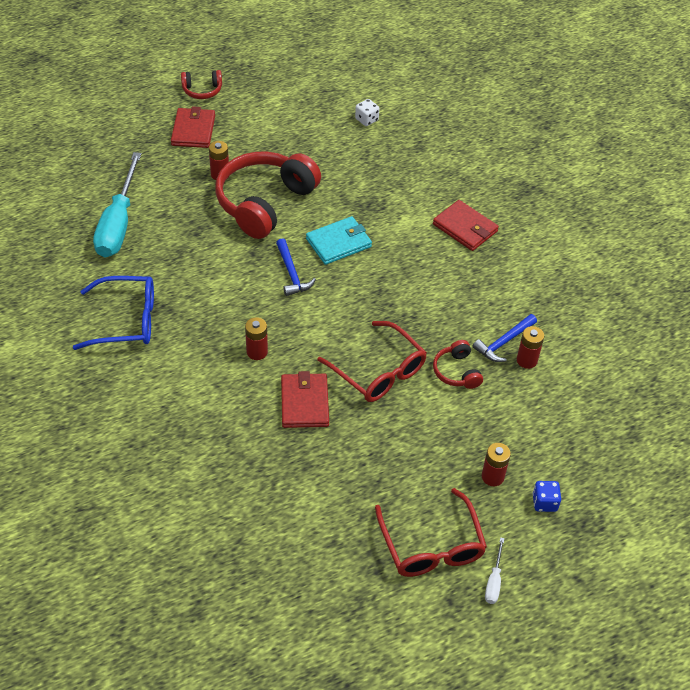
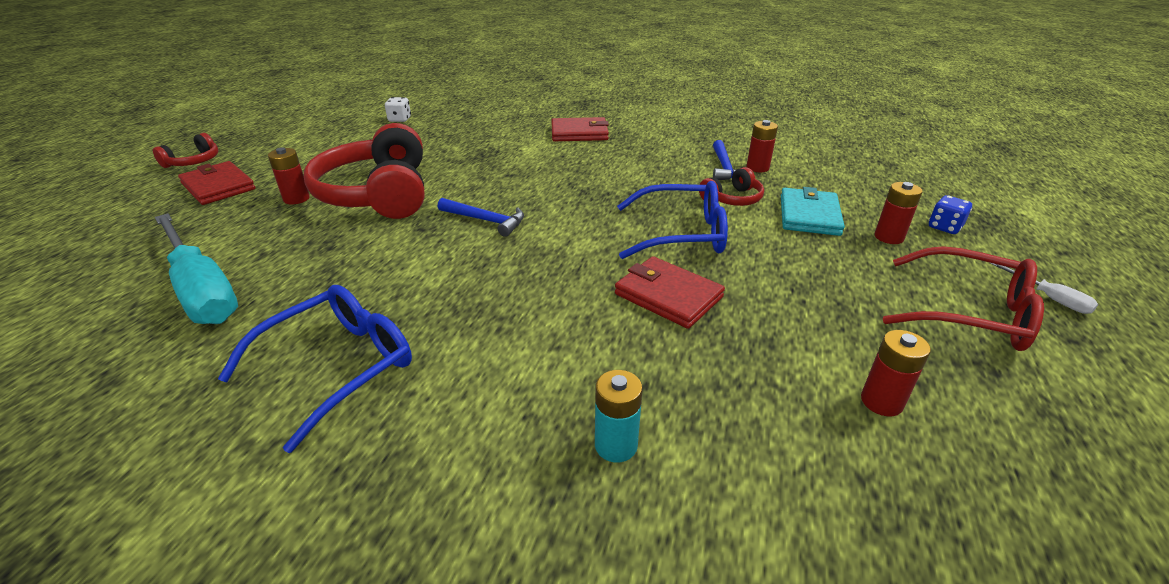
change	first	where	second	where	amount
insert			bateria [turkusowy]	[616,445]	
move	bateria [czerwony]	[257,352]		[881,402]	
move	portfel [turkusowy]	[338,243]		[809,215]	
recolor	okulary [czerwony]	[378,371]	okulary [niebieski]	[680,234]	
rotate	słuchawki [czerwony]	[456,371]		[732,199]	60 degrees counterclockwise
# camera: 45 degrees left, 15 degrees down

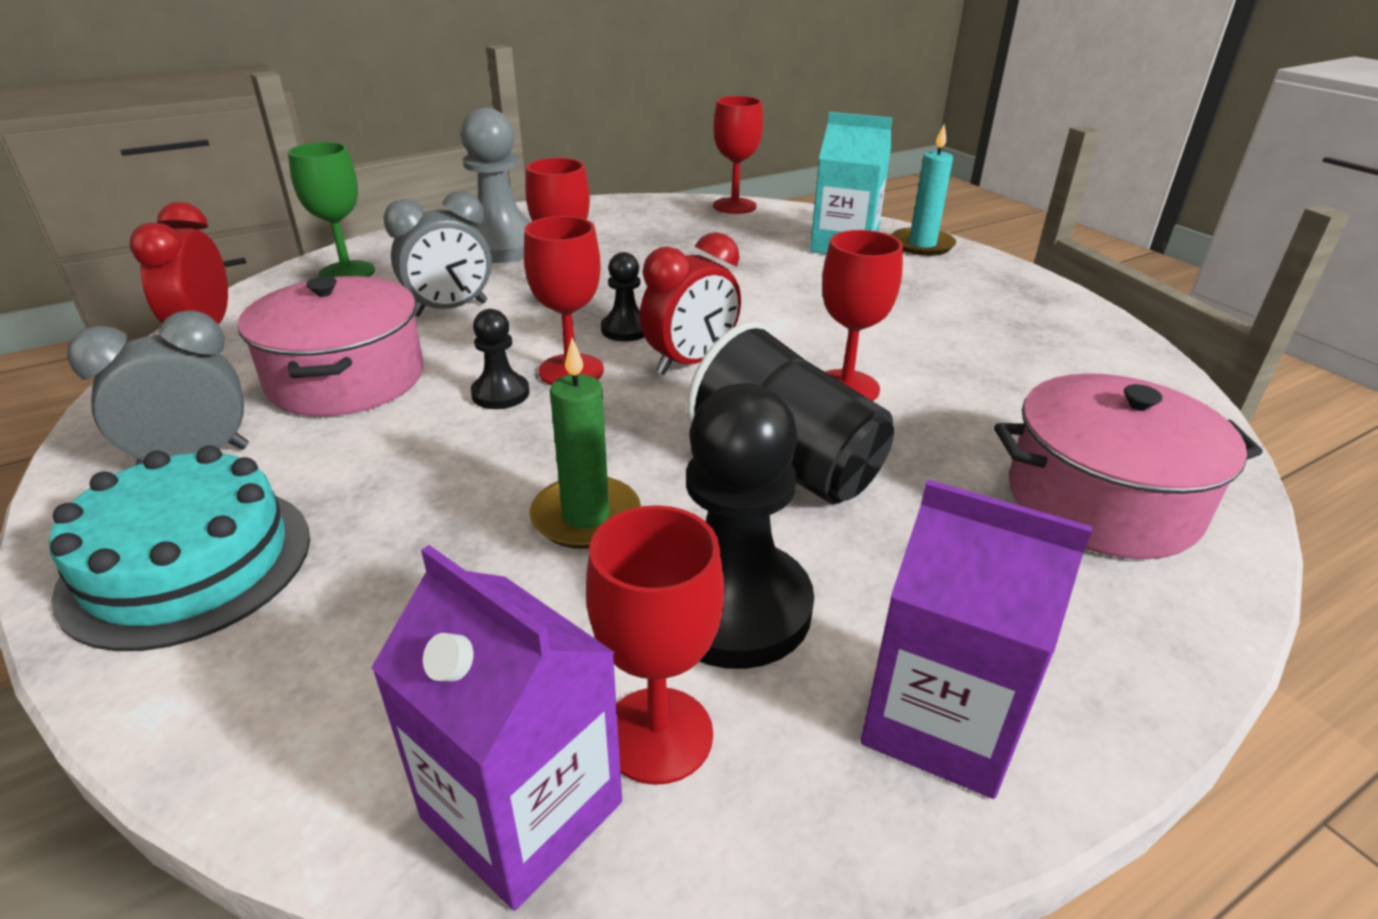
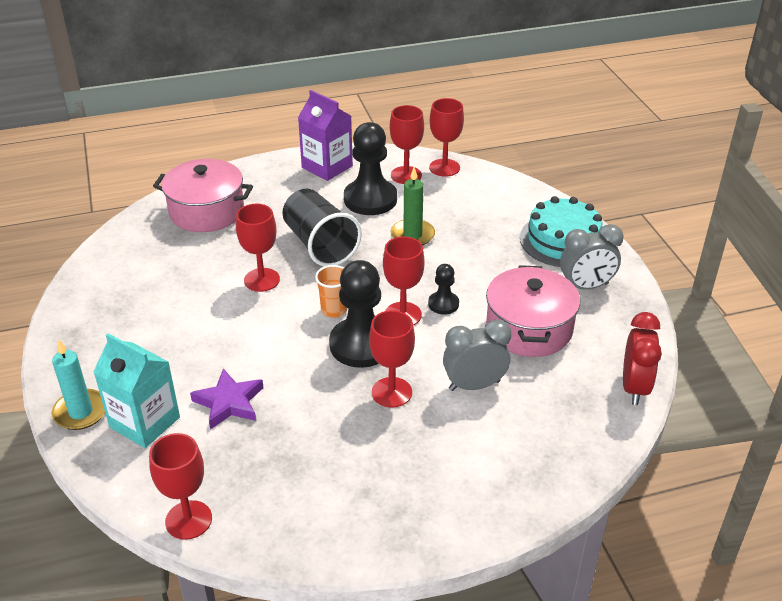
change	first	where	second	where	amount
delete	kielich [zielony]	[347,272]			
delete	pionek [szary]	[501,247]			
insert			gwiazda [fioletowy]	[229,402]	
replace	karton mleka [fioletowy]	[522,810]	kielich [czerwony]	[444,168]	
replace	budzik [czerwony]	[690,363]	szklanka [pomarańczowy]	[334,310]	
resize	pionek [czarny]	[626,329]		[361,345]	x1.98
# camera: 165 degrees left, 5 degrees up

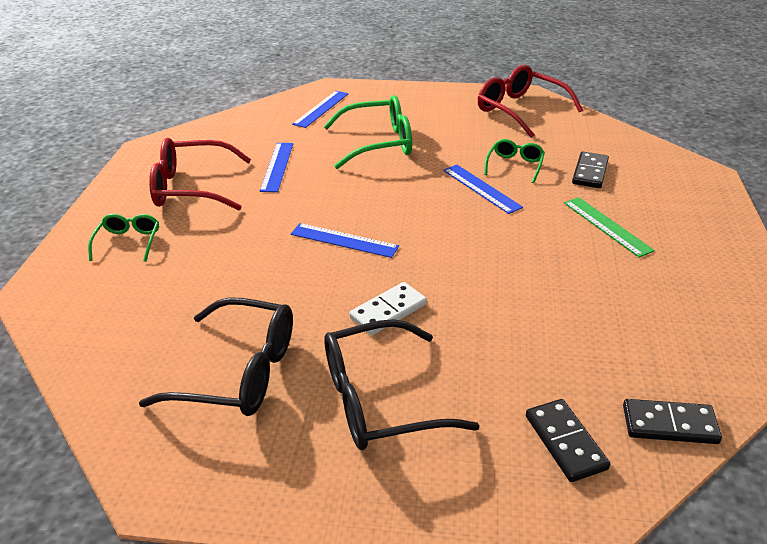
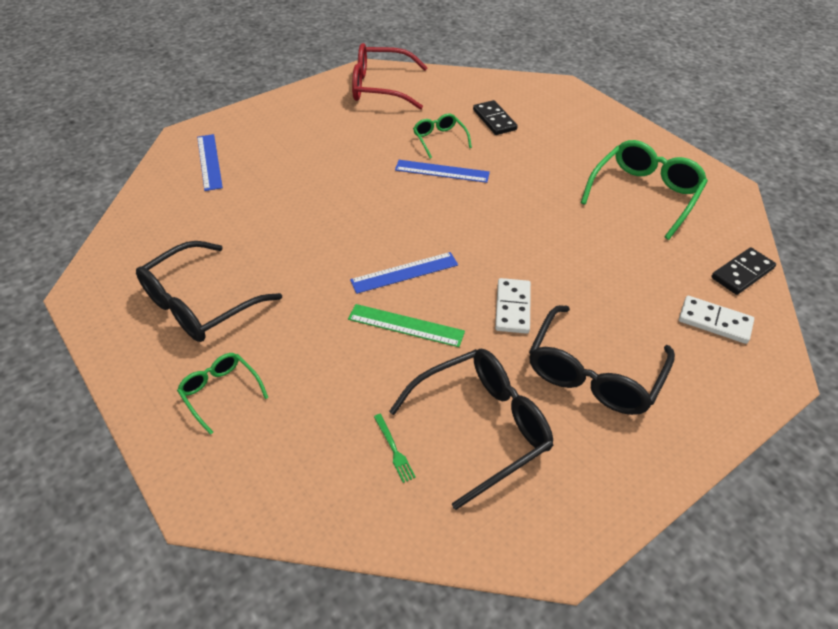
change	first	where	second	where	amount
delete	linijka [niebieski]	[277,166]			
insert			widelec [zielony]	[393,449]	
move	okulary [zielony]	[379,143]		[645,194]	
move	linijka [zielony]	[606,226]		[406,325]	
recolor	okulary [czerwony]	[191,187]	okulary [czarny]	[199,304]	
recolor	kostka domina [czarny]	[565,442]	kostka domina [biały]	[714,321]	
# camera: 45 degrees left, 10 degrees up

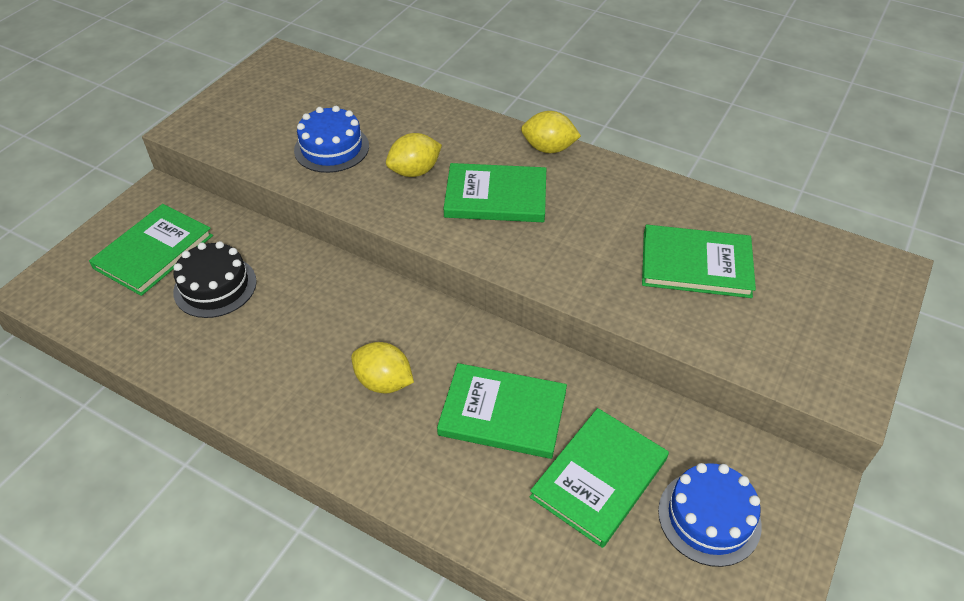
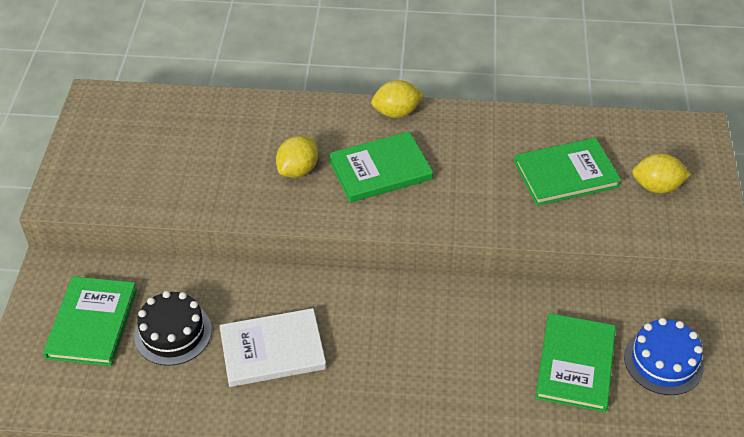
change	first	where	second	where	amount
delete	tort [niebieski]	[331,148]			
delete	książka [zielony]	[502,413]			
insert			książka [biały]	[272,350]	
move	cytryna [żółty]	[384,382]		[656,187]	
# camera: 25 degrees left, 0 degrees up

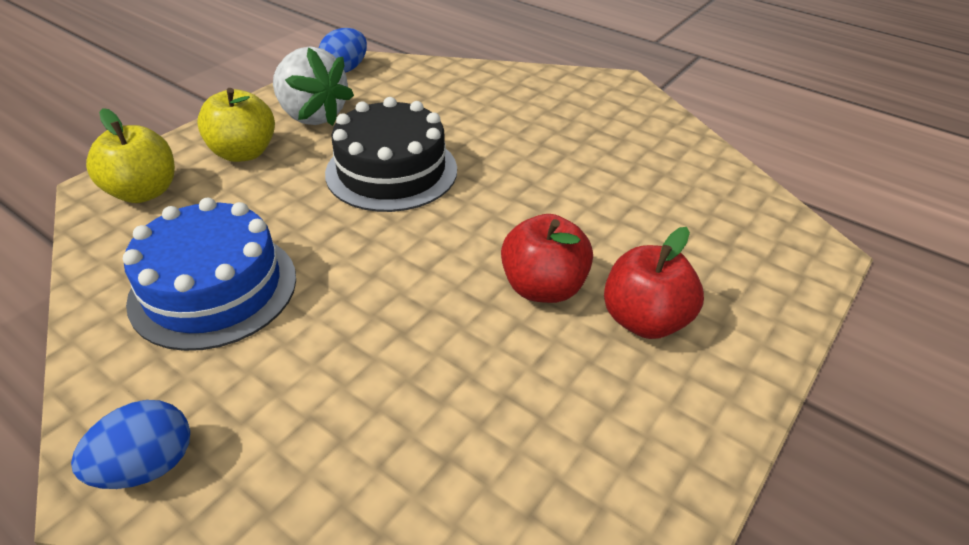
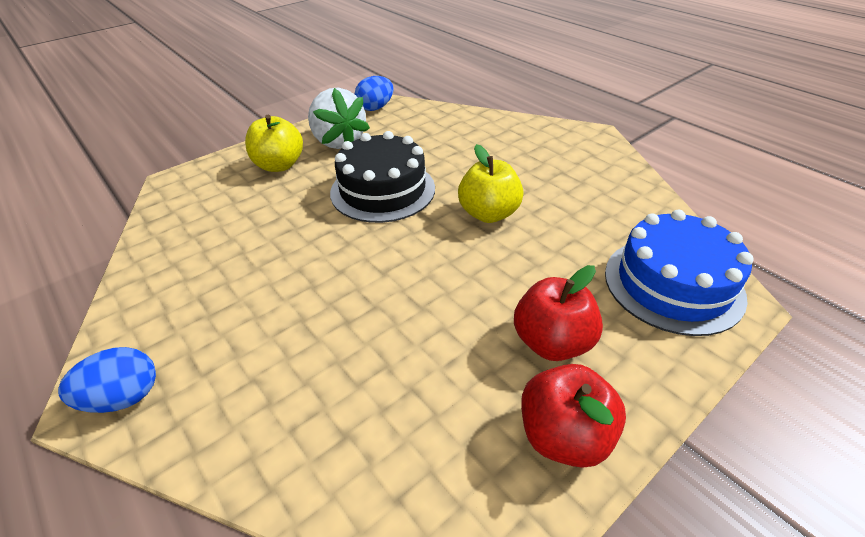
change	first	where	second	where	amount
move	jabłko [żółty]	[144,192]		[488,214]	
move	tort [niebieski]	[214,288]		[673,284]	
move	jabłko [czerwony]	[543,287]		[564,436]	
# camera: 15 degrees right, 0 degrees up

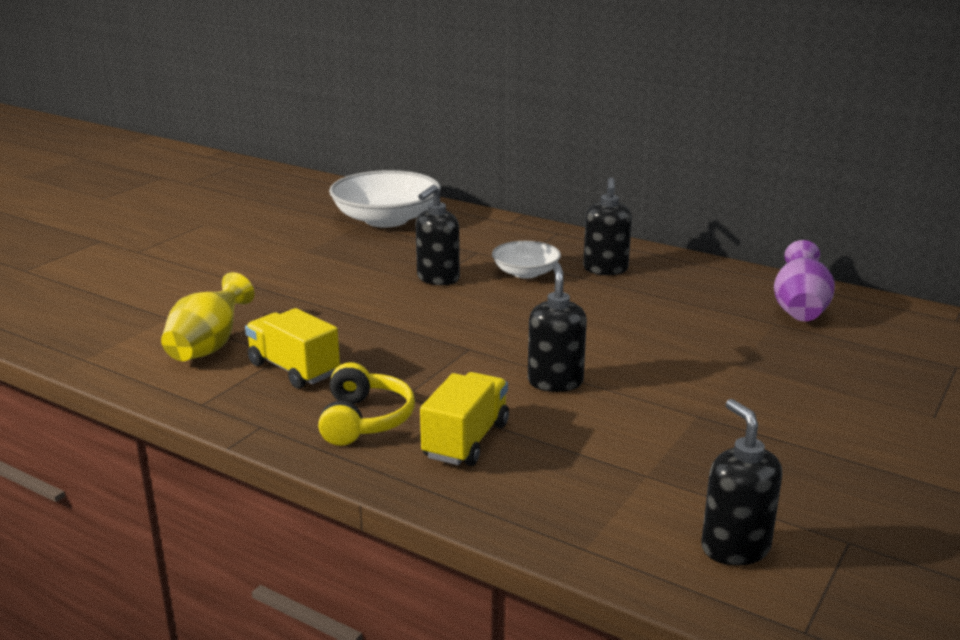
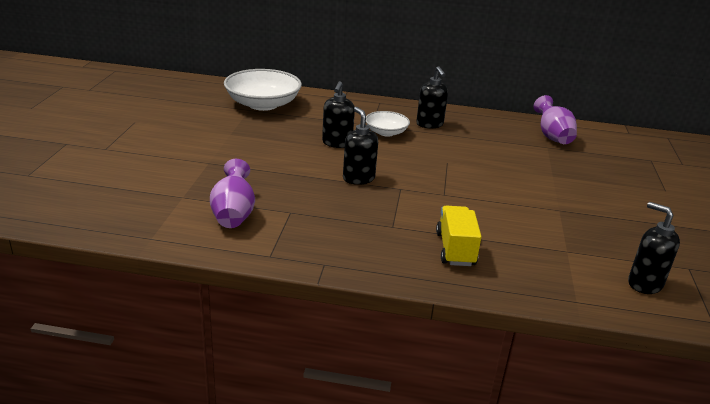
change	first	where	second	where	amount
delete	ciężarówka [żółty]	[293,369]			
delete	słuchawki [żółty]	[364,420]			
move	dozownik mydła [czarny]	[555,382]		[358,178]	
recolor	wazon [żółty]	[209,347]	wazon [fioletowy]	[233,214]	
# camera: 25 degrees left, 5 degrees up

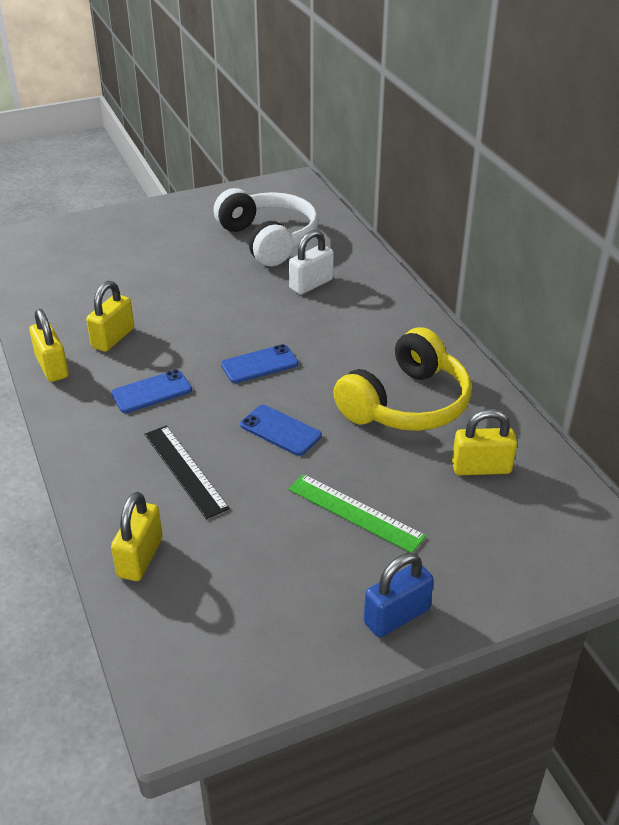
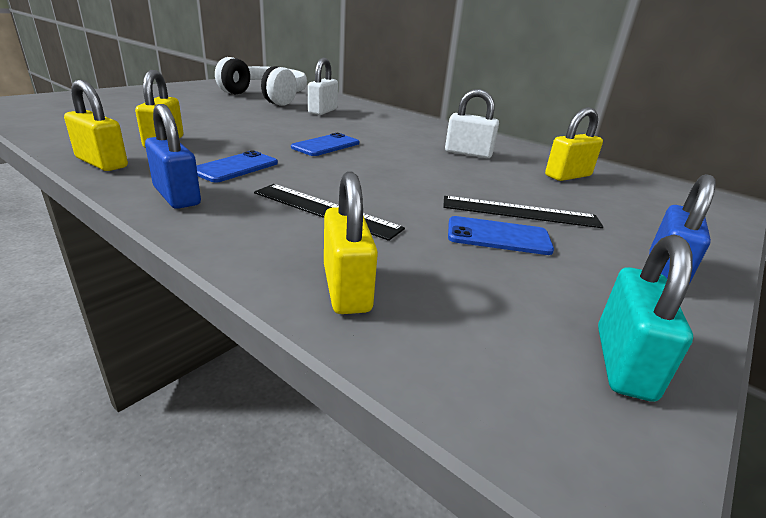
change	first	where	second	where	amount
insert			kłódka [niebieski]	[177,196]	
insert			kłódka [turkusowy]	[623,362]	
move	telefon [niebieski]	[280,430]		[498,236]	
replace	słuchawki [żółty]	[406,404]	kłódka [biały]	[468,153]	
recolor	linijka [zielony]	[355,512]	linijka [czarny]	[520,212]	
# camera: 30 degrees left, 10 degrees down

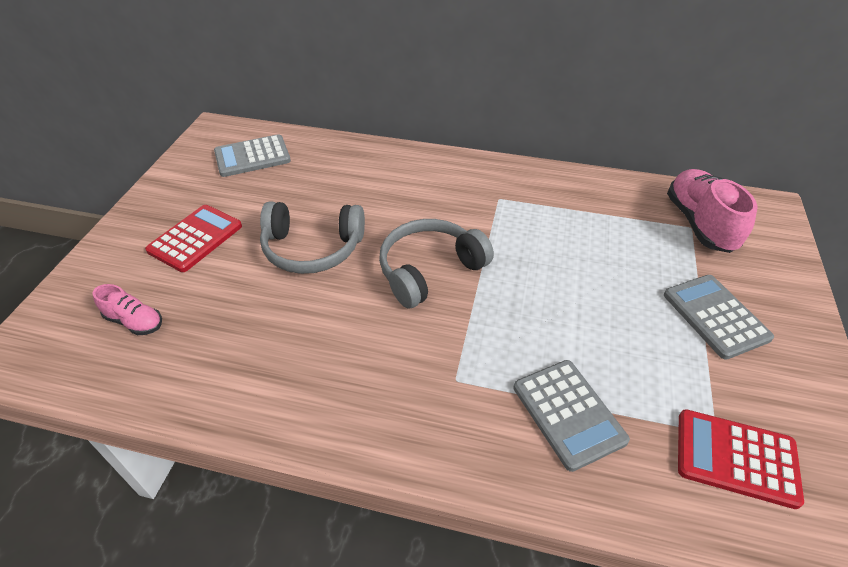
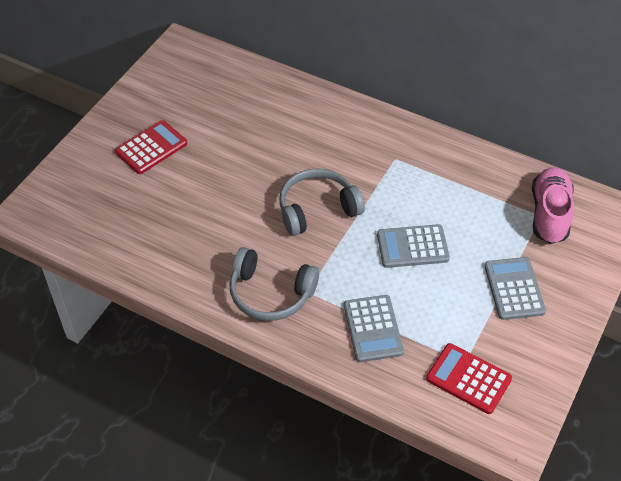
change	first	where	second	where	amount
delete	but [różowy]	[135,321]			
move	kalkulator [szary]	[252,157]		[412,247]	
move	słuchawki [szary]	[312,248]		[271,293]	
# camera: 15 degrees right, 5 degrees up

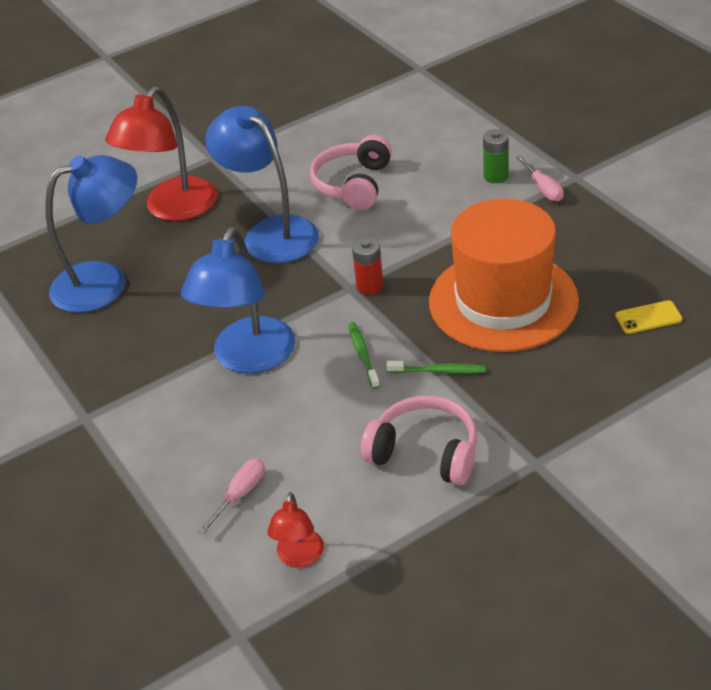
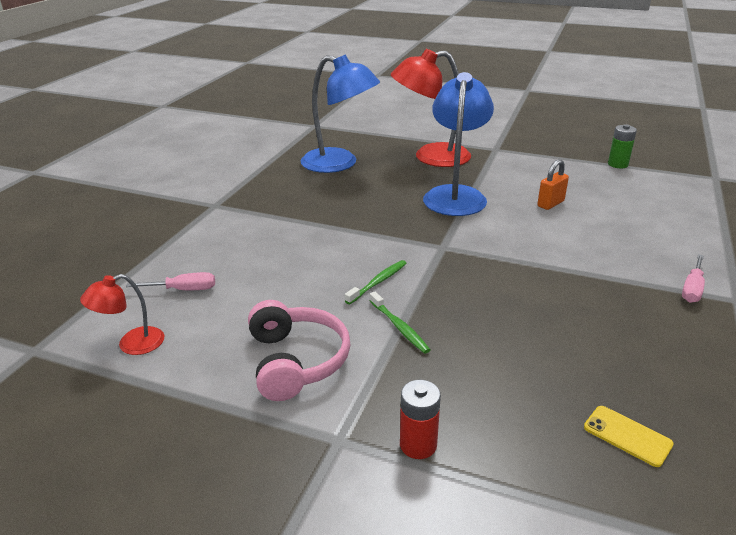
change	first	where	second	where	amount
delete	lampka [niebieski]	[248,358]			
delete	kapelusz [pomarańczowy]	[503,301]			
move	bateria [czerwony]	[369,286]		[418,445]	
move	bateria [zielony]	[496,176]		[618,164]	
replace	słuchawki [różowy]	[353,184]	kłódka [pomarańczowy]	[550,204]	
# camera: 50 degrees right, 10 degrees down

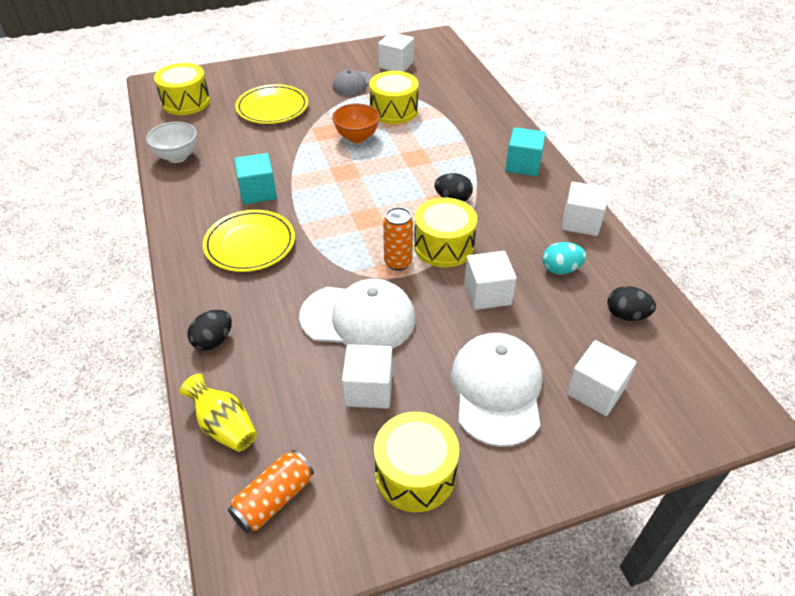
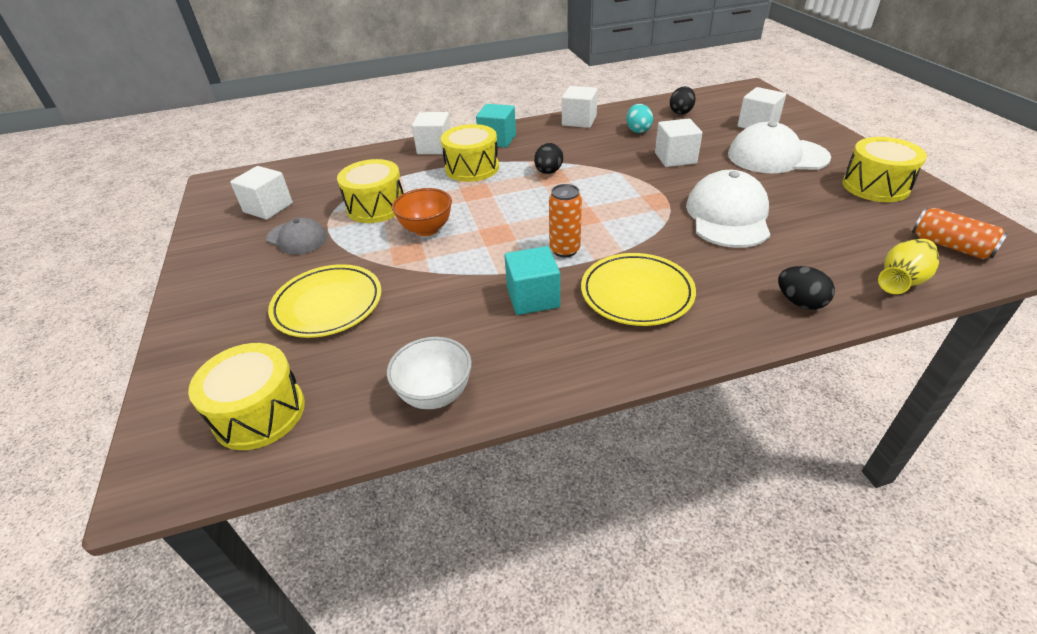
change	first	where	second	where	amount
move	sześcian [biały]	[368,389]		[435,147]	
move	puszka [pomarańczowy]	[398,262]		[565,250]	
move	bęben [żółty]	[443,246]		[472,168]	
# camera: 85 degrees left, 5 degrees down

